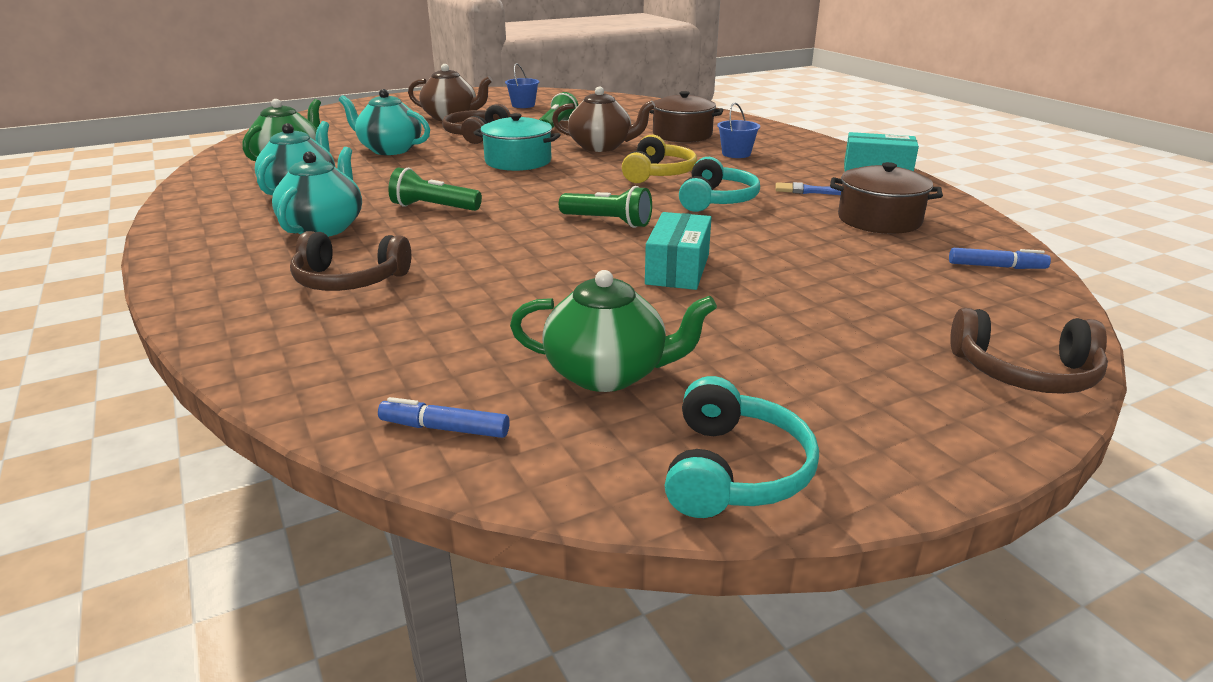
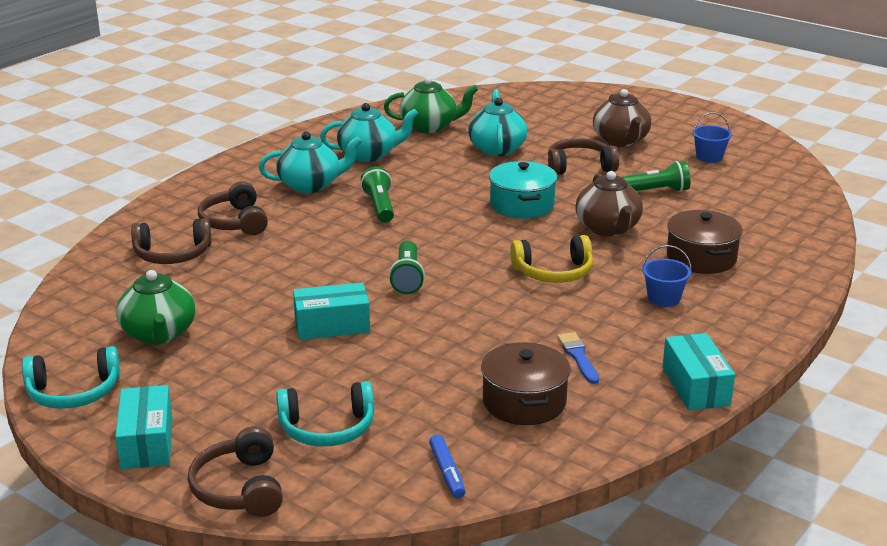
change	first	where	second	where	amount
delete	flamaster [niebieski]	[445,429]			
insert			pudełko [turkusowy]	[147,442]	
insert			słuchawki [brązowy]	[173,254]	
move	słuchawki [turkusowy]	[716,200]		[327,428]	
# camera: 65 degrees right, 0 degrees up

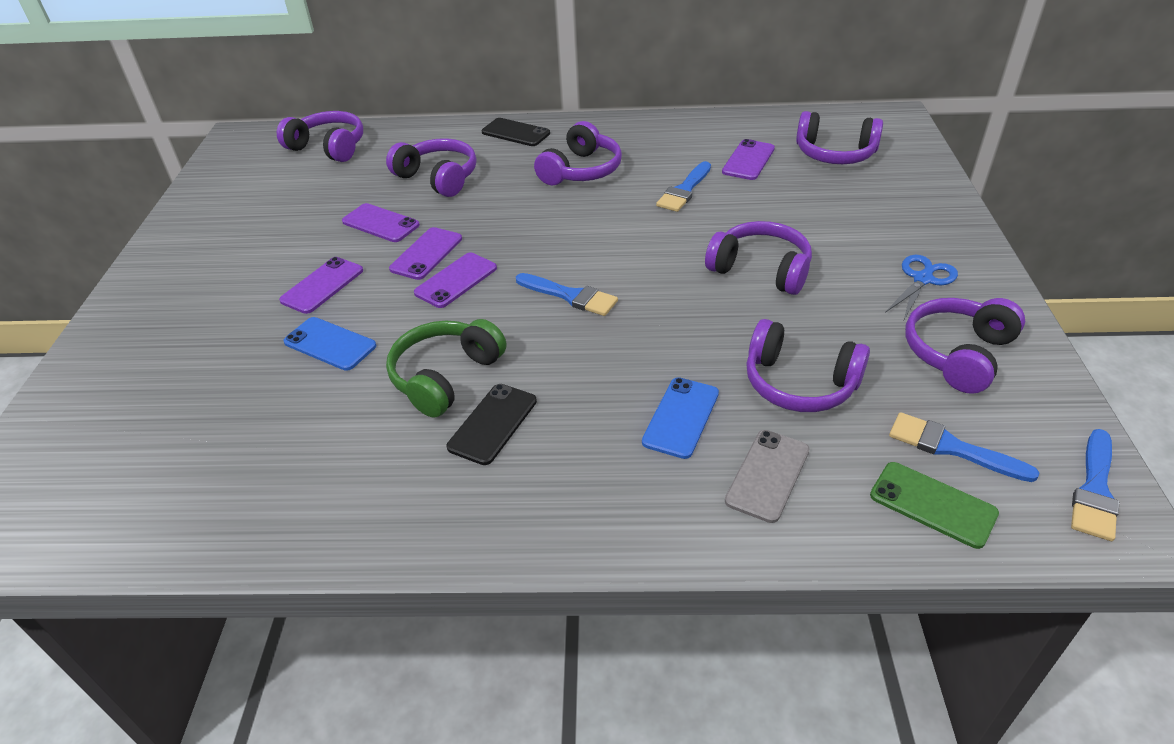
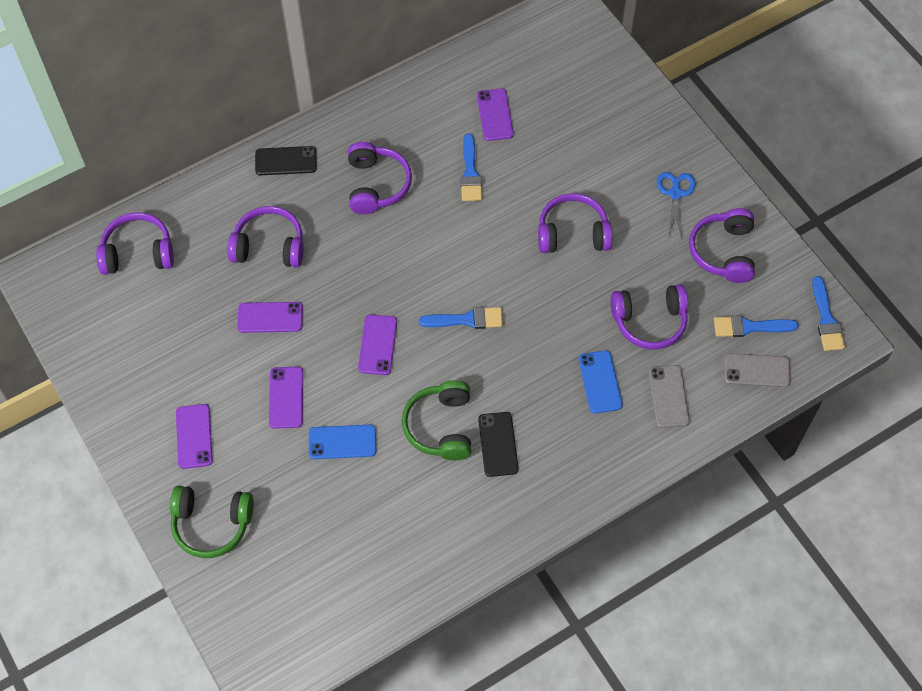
change	first	where	second	where	amount
delete	słuchawki [fioletowy]	[834,154]			
insert			słuchawki [zielony]	[212,524]	
move	telefon [fioletowy]	[426,254]		[194,436]	
recolor	telefon [zielony]	[932,504]	telefon [szary]	[756,370]	
# camera: 35 degrees left, 20 degrees up

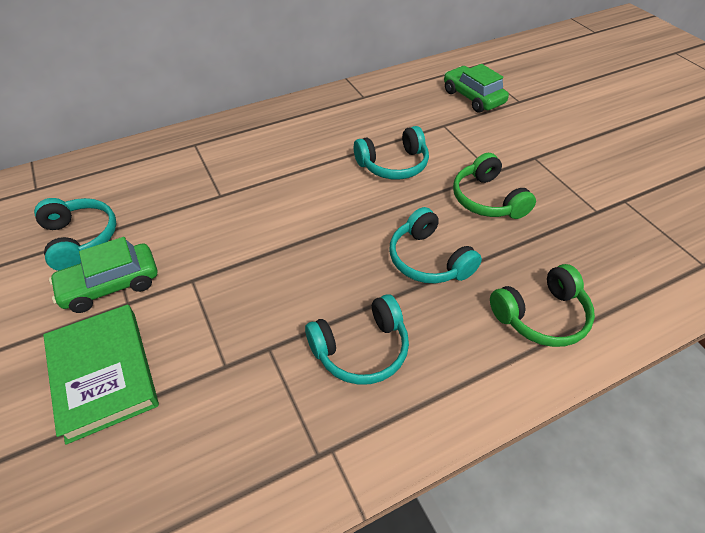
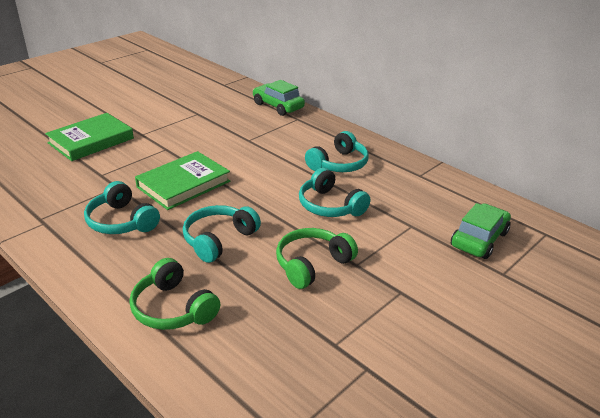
change	first	where	second	where	amount
insert			książka [zielony]	[183,184]	
move	słuchawki [turkusowy]	[80,239]		[338,164]	
move	samochód [zielony]	[111,285]		[278,106]	
# camera: 70 degrees right, 15 degrees down

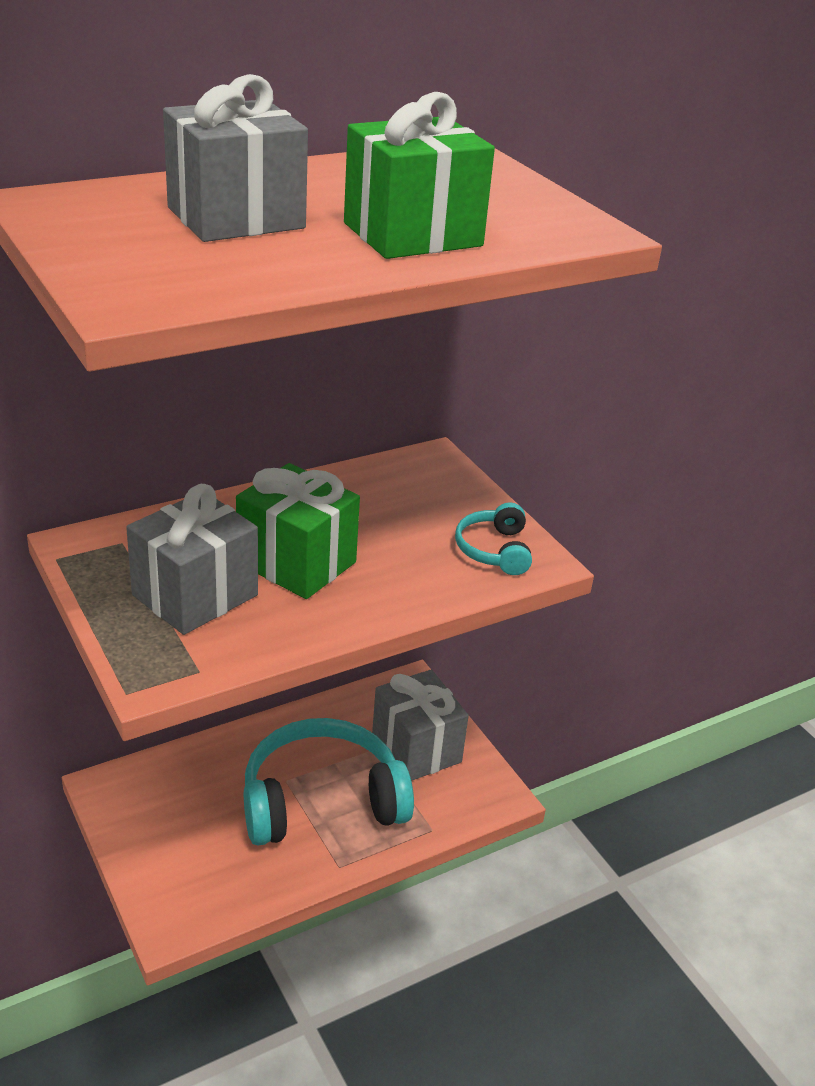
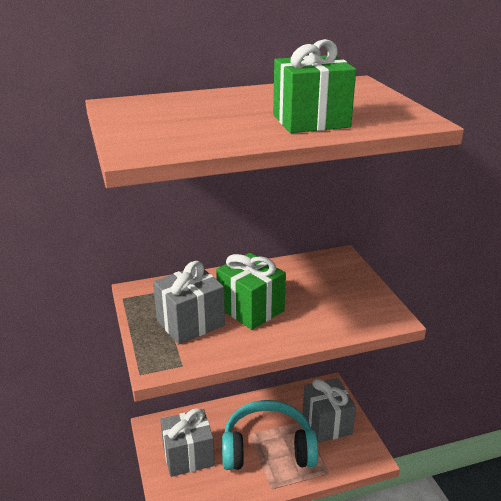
change	first	where	second	where	amount
delete	słuchawki [turkusowy]	[494,550]			
move	prezent [szary]	[236,218]		[188,456]	
# camera: 15 degrees right, 5 degrees down

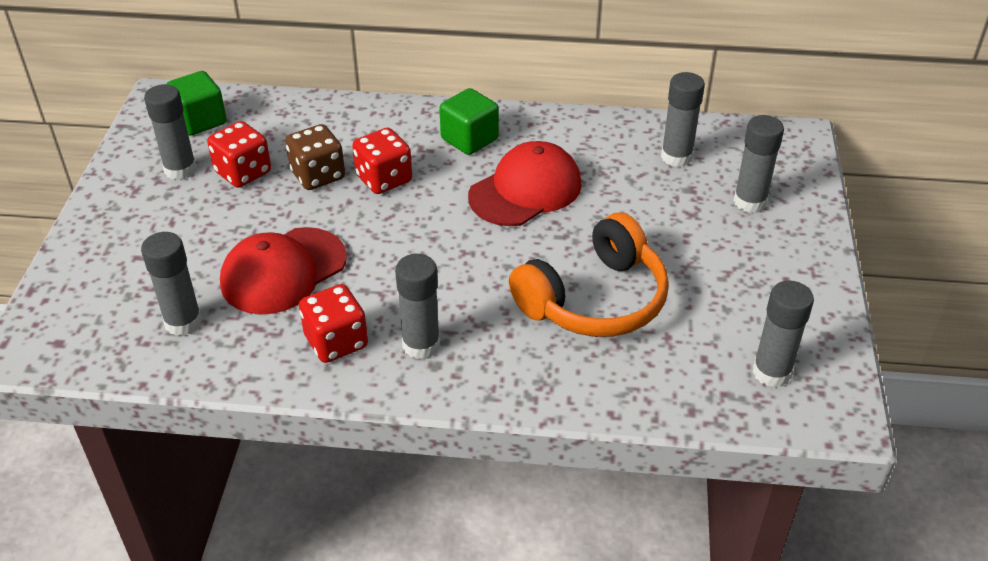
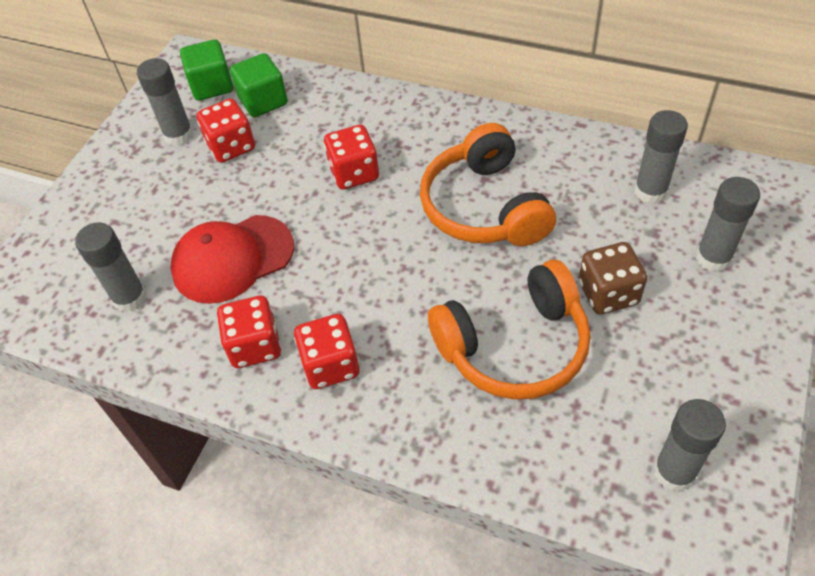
change	first	where	second	where	amount
move	kostka do gry [brązowy]	[318,175]		[608,293]	
move	sześcian [zielony]	[469,139]		[263,101]	
replace	klej w sztyfcie [szary]	[421,345]	kostka do gry [czerwony]	[330,365]	
replace	czapka [czerwony]	[525,190]	słuchawki [pomarańczowy]	[484,207]	
# camera: 20 degrees right, 10 degrees up

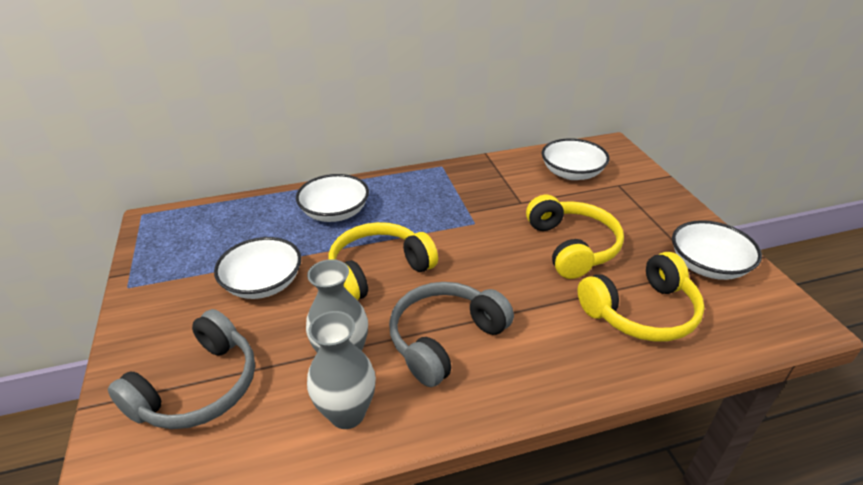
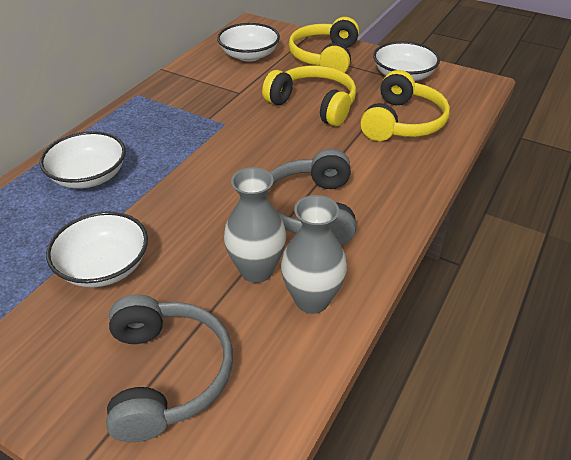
change	first	where	second	where	amount
move	słuchawki [żółty]	[378,270]		[325,57]	
# camera: 45 degrees left, 5 degrees up

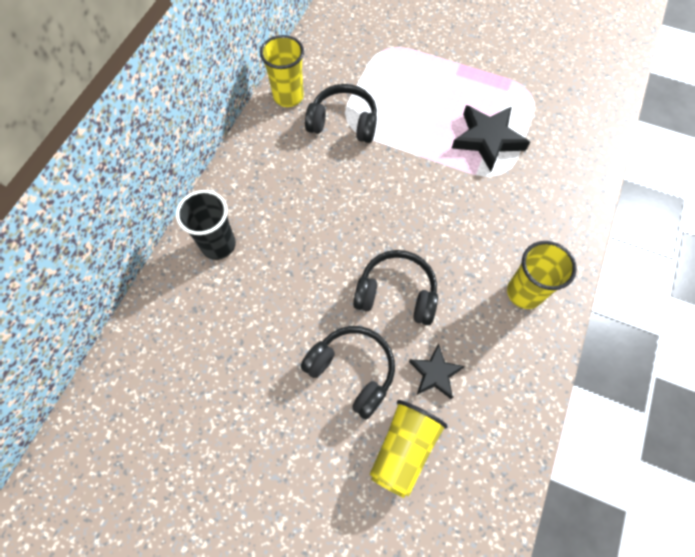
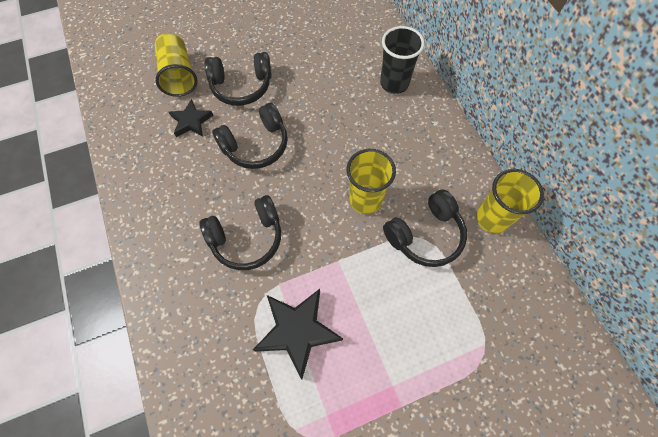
change	first	where	second	where	amount
insert			słuchawki [czarny]	[247,238]	
move	szklanka [żółty]	[524,292]		[365,200]	
# camera: 135 degrees right, 0 degrees up

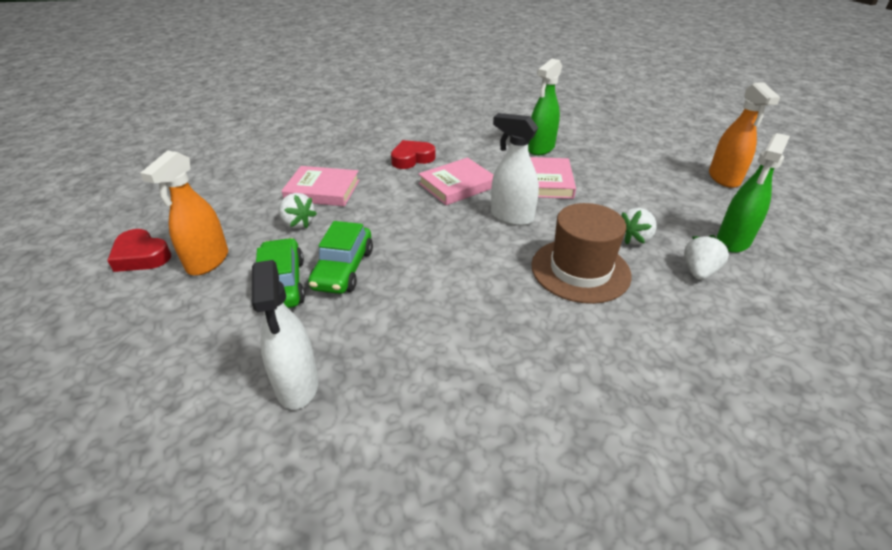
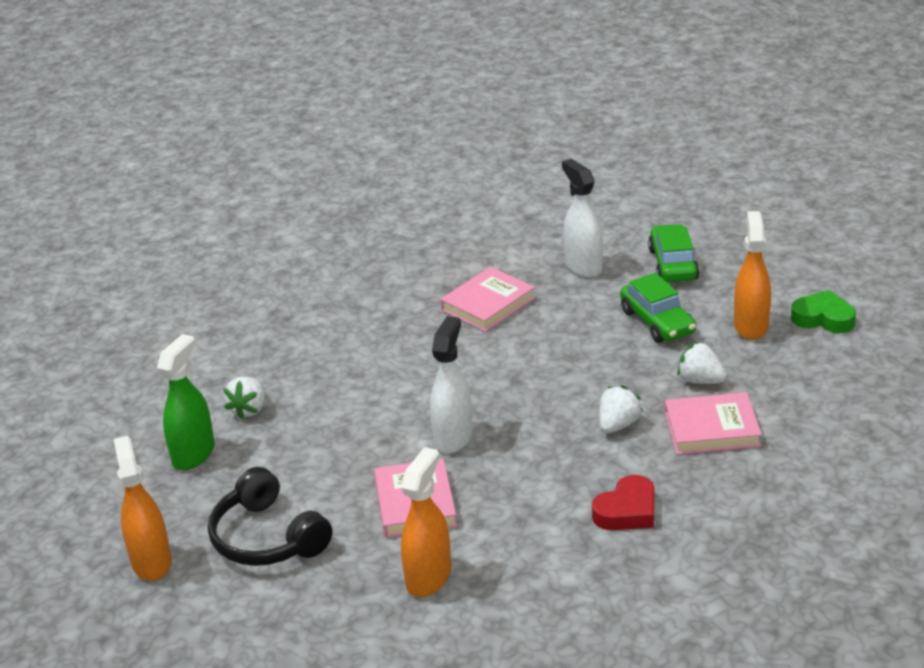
change	first	where	second	where	amount
delete	kapelusz [brązowy]	[580,270]			
insert			słuchawki [czarny]	[267,538]	
move	samochód [zielony]	[343,269]		[672,264]	
move	książka [różowy]	[457,185]		[488,304]	
move	truskawka [biały]	[635,239]		[618,425]	
recolor	serce [czerwony]	[141,256]	serce [zielony]	[823,318]	
recolor	spryskiwacz [zielony]	[541,148]	spryskiwacz [pomarańczowy]	[429,577]	
rotate	spryskiwacz [biały]	[511,217]		[453,437]	90 degrees counterclockwise
# camera: 170 degrees right, 5 degrees down

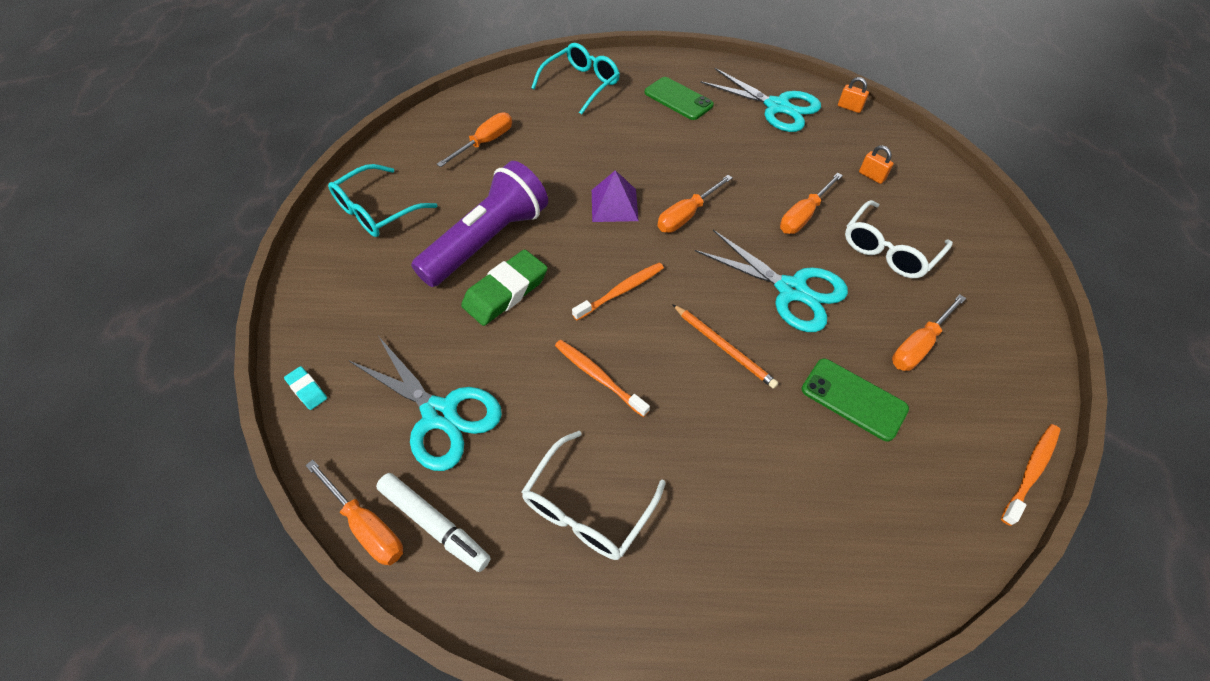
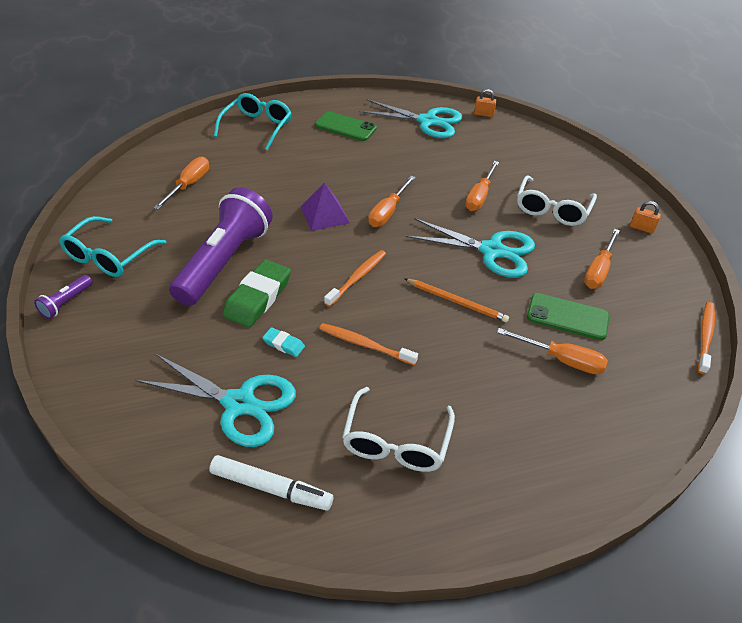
change	first	where	second	where	amount
insert			latarka [fioletowy]	[66,303]	
move	gumka do mazania [turkusowy]	[307,390]		[283,344]	
move	śrubokręt [pomarańczowy]	[366,525]		[561,360]	
move	kłódka [pomarańczowy]	[871,176]		[641,228]	
# camera: 20 degrees left, 10 degrees down

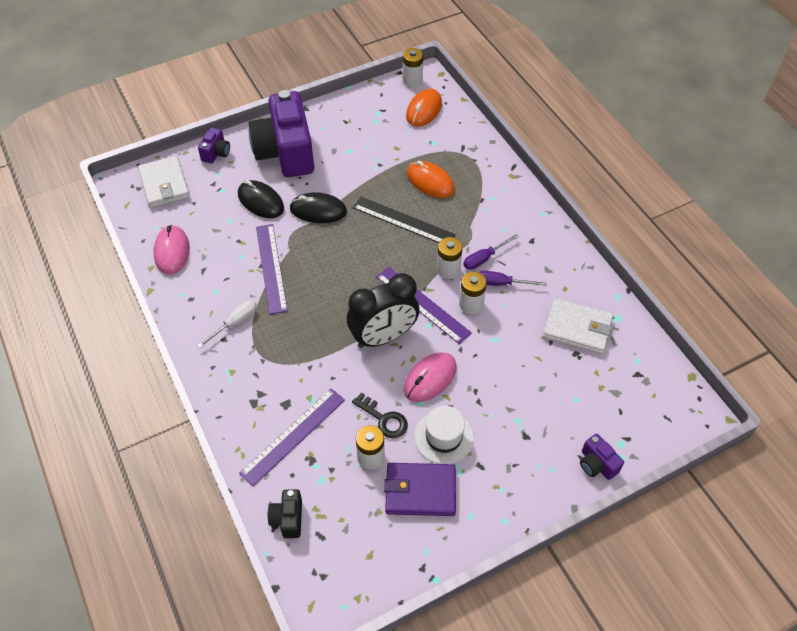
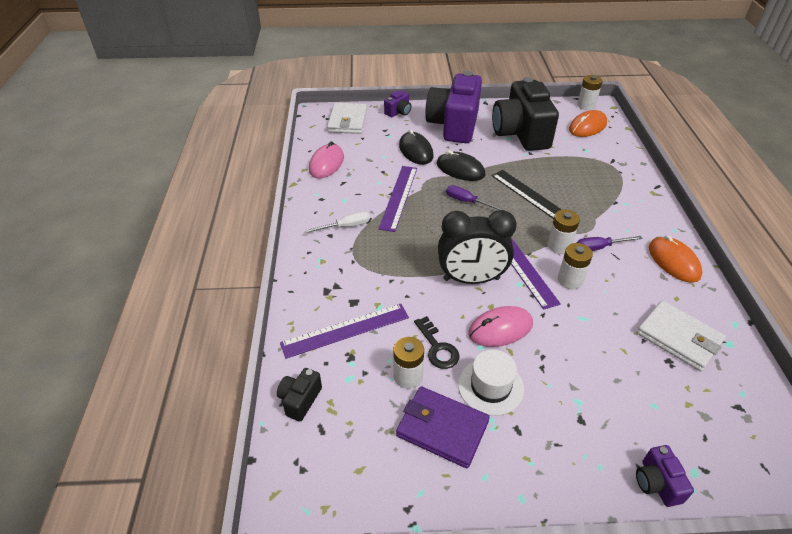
change	first	where	second	where	amount
insert			aparat fotograficzny [czarny]	[521,133]	
move	myszka [pomarańczowy]	[430,182]		[673,261]	
move	śrubokręt [fioletowy]	[501,283]		[467,202]	
# camera: 25 degrees right, 10 degrees down

